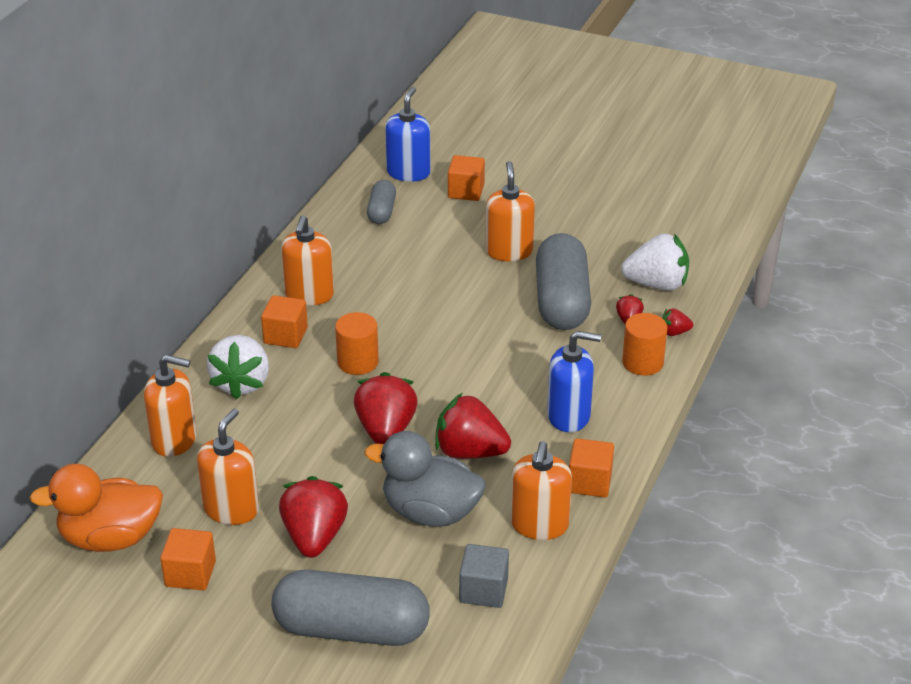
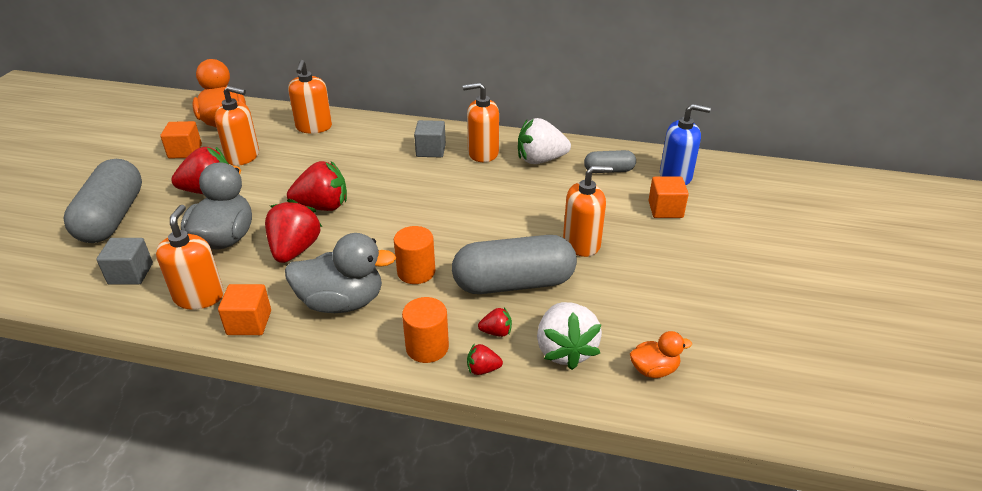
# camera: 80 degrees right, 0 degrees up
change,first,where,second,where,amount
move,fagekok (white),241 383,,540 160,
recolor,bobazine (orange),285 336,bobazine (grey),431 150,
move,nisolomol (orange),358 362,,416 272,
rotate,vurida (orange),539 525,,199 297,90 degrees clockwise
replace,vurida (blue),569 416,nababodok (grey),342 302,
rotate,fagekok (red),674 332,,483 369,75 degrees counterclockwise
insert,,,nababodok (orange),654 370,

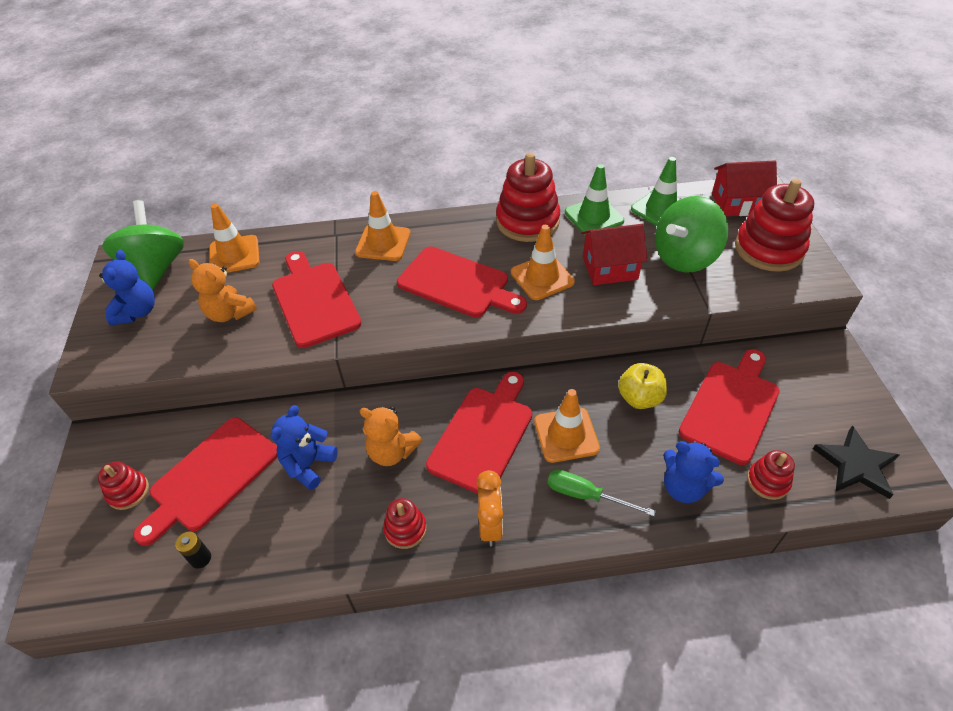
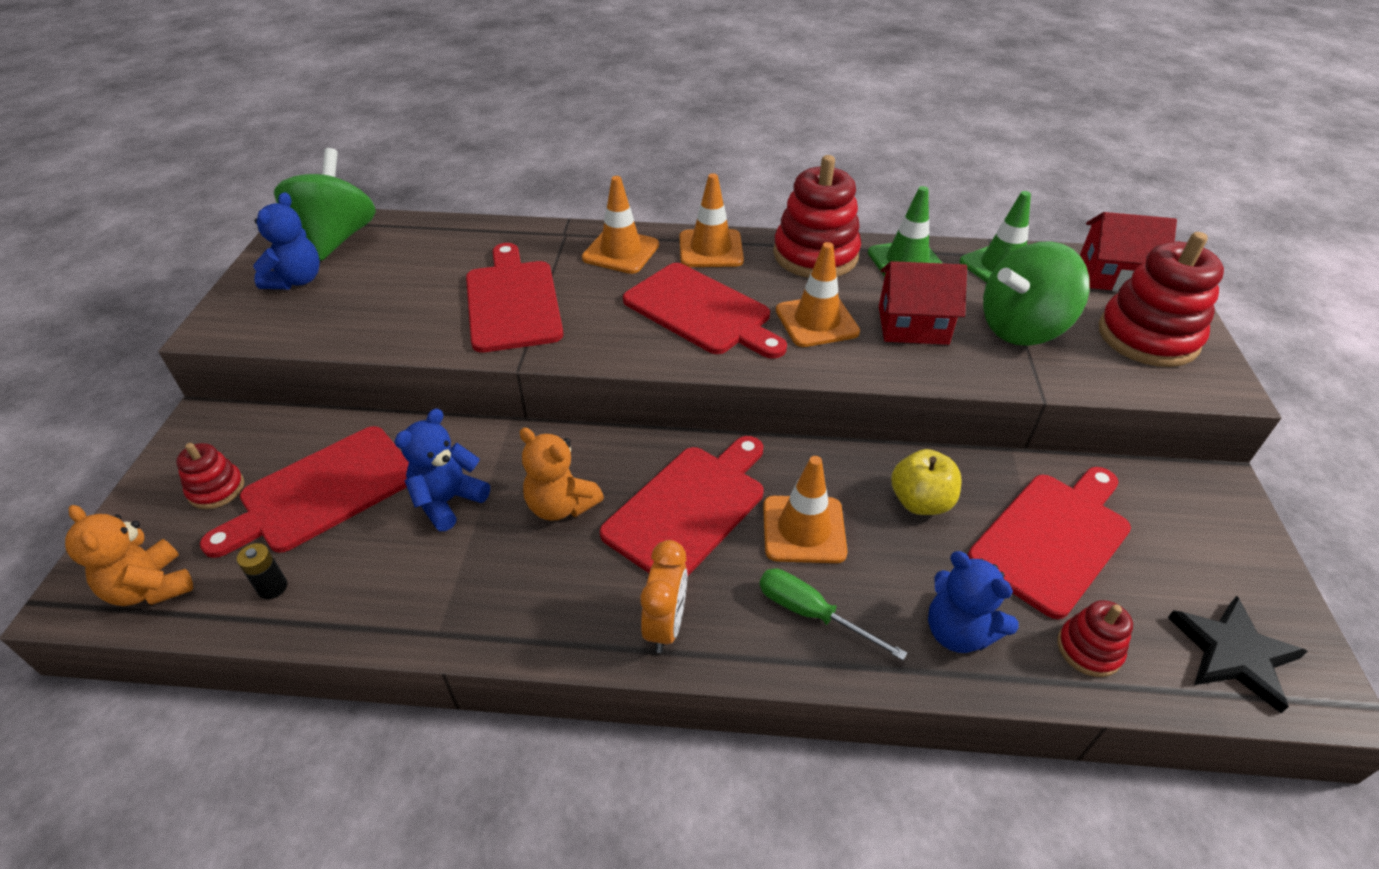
# camera: 10 degrees right, 5 degrees down
change,first,where,second,where,amount
move,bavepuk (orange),229 313,,151 587,
move,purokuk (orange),234 255,,711 249,
delete,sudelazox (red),405 529,,,

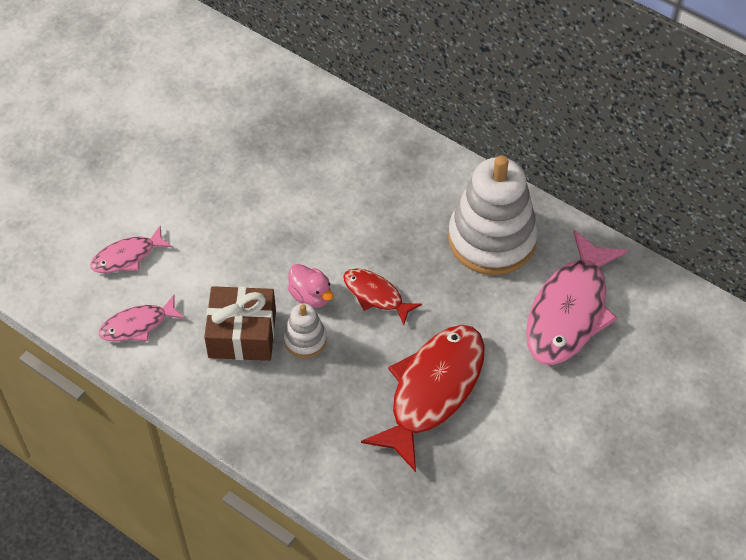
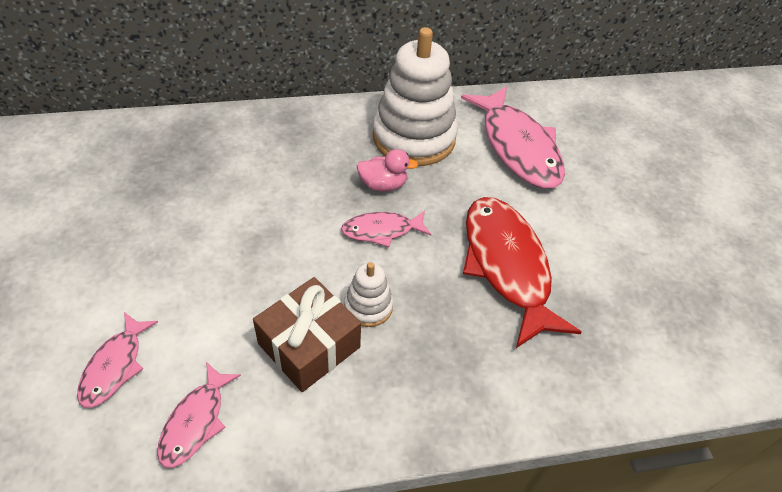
# camera: 50 degrees left, 5 degrees down
change,first,where,second,where,amount
move,nababodok (pink),311 296,,383 185,
recolor,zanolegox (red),376 295,zanolegox (pink),382 230,

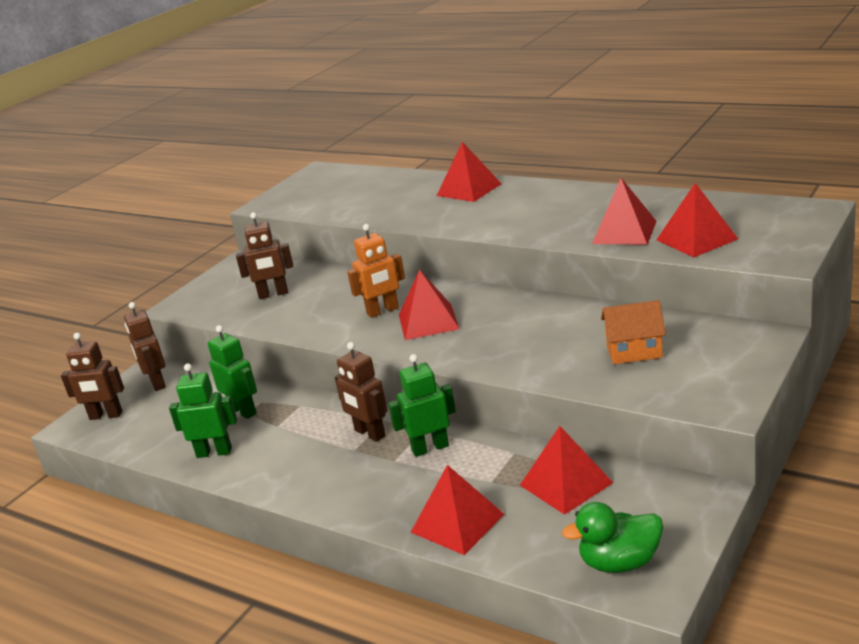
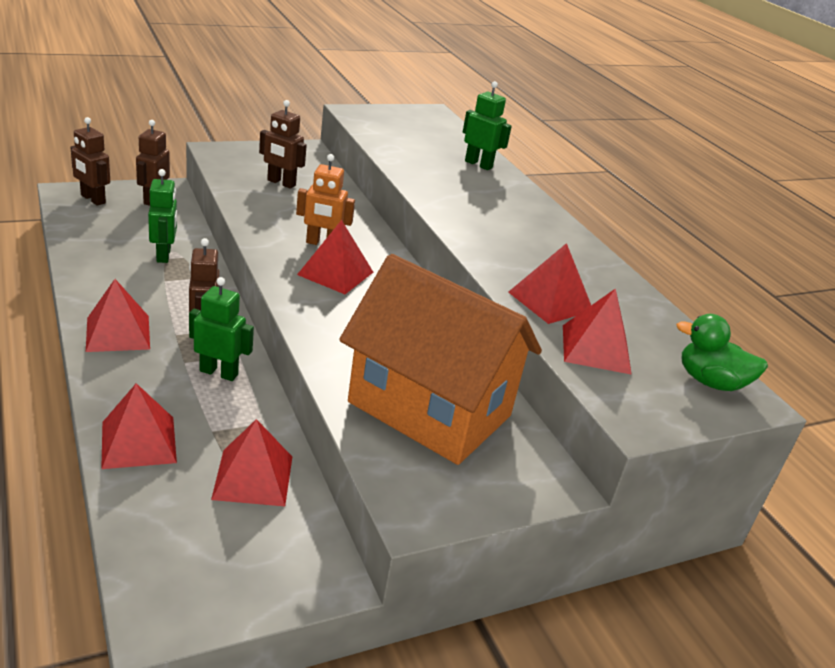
# camera: 25 degrees right, 5 degrees up
change,first,where,second,where,amount
move,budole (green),214 452,,478 164,
move,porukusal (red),469 189,,118 333,
move,nababodok (green),619 562,,710 382,
resize,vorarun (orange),634 351,,429 409,x2.40

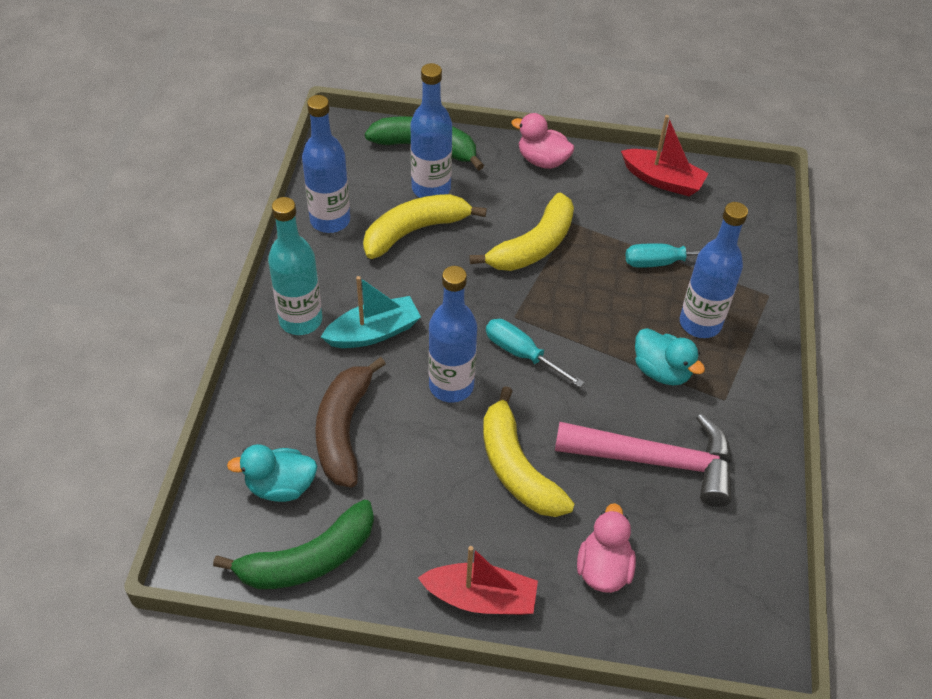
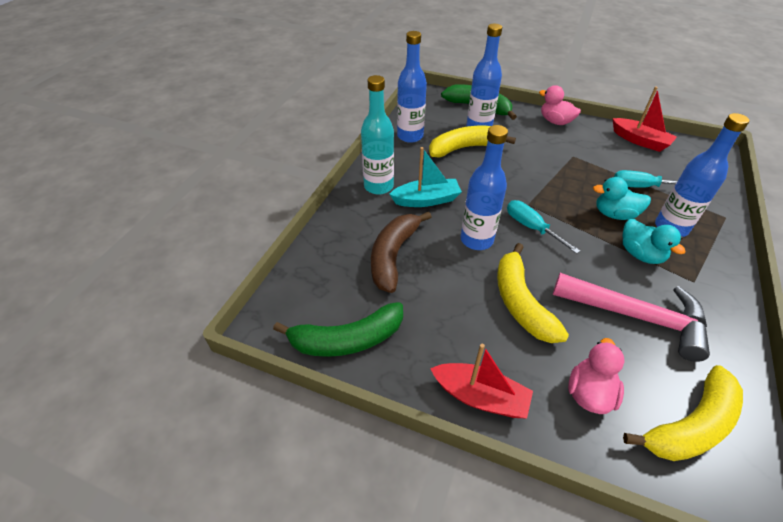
# camera: 15 degrees right, 5 degrees down
change,first,where,second,where,amount
move,nababodok (turquoise),280 486,,614 214,
move,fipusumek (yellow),533 246,,690 425,

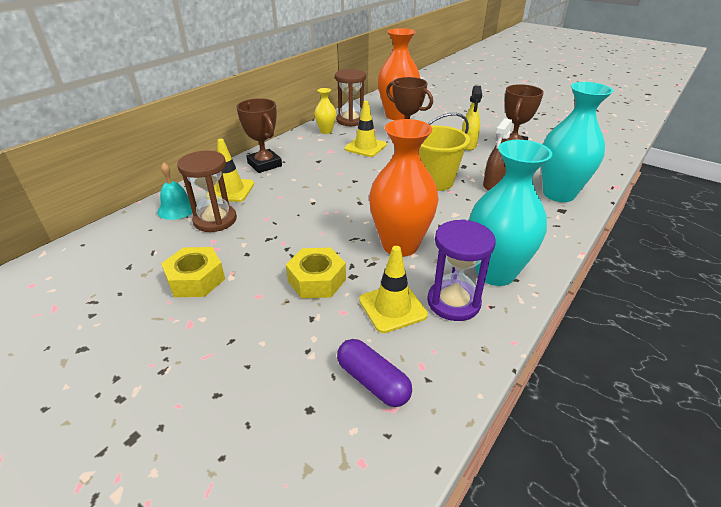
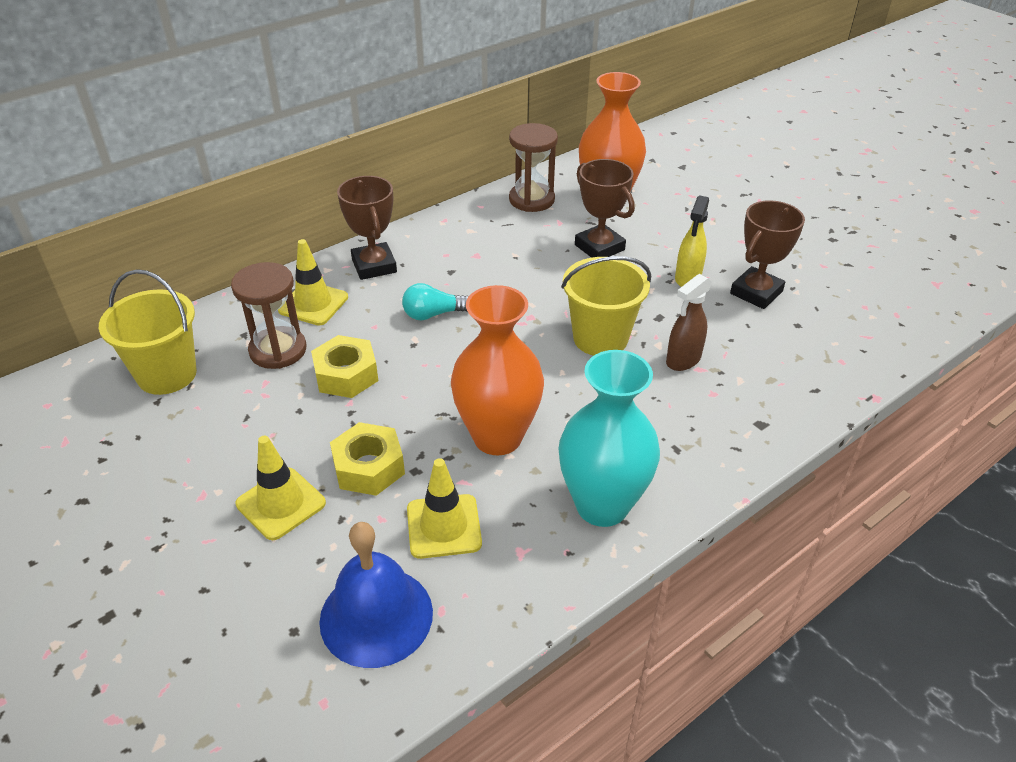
# camera: 15 degrees right, 5 degrees up
change,first,where,second,where,amount
delete,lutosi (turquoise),177 209,,,
move,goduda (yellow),196 279,,346 375,
delete,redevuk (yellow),326 131,,,
replace,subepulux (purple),373 381,lutosi (blue),376 616,
move,purokuk (yellow),365 147,,281 503,
delete,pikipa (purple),453 302,,,
delete,redevuk (turquoise),558 194,,,
insert,,,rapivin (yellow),167 374,
insert,,,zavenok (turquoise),433 314,

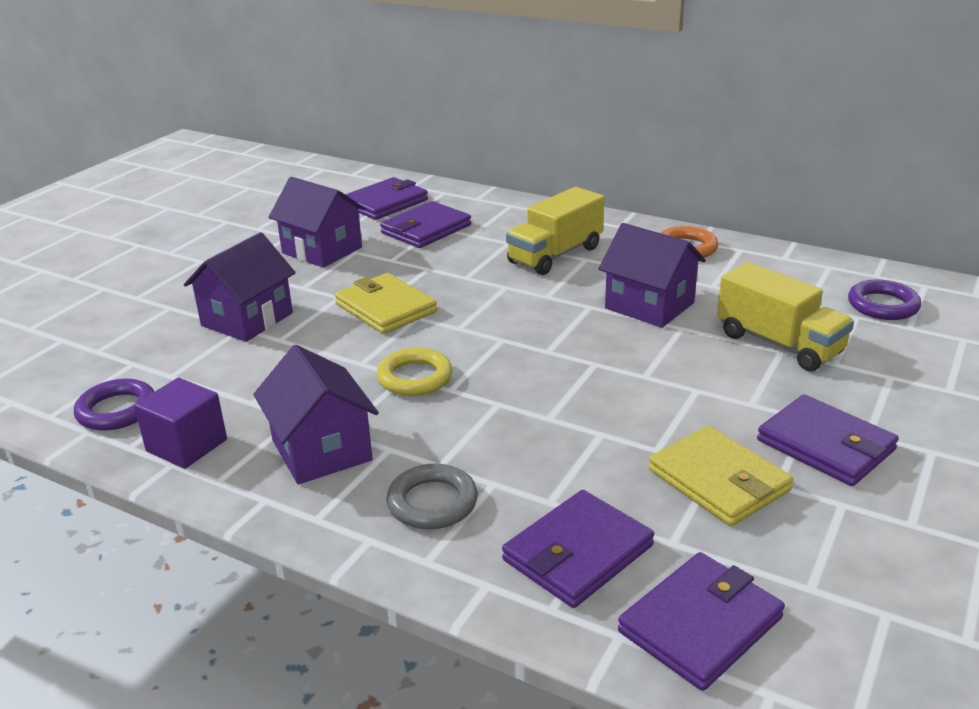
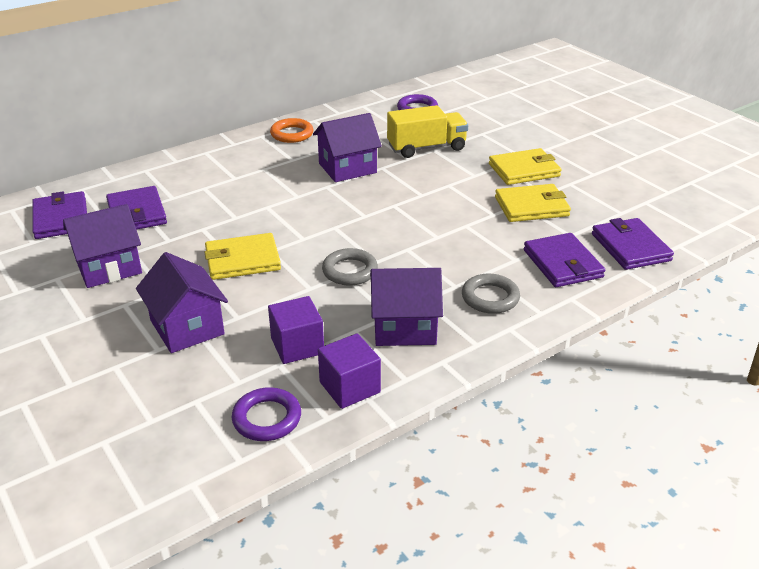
# camera: 65 degrees left, 5 degrees up
change,first,where,second,where,amount
recolor,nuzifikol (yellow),415 377,nuzifikol (grey),350 271,
delete,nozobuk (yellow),555 255,,,
recolor,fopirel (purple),825 445,fopirel (yellow),524 170,
insert,,,bobazine (purple),297 346,

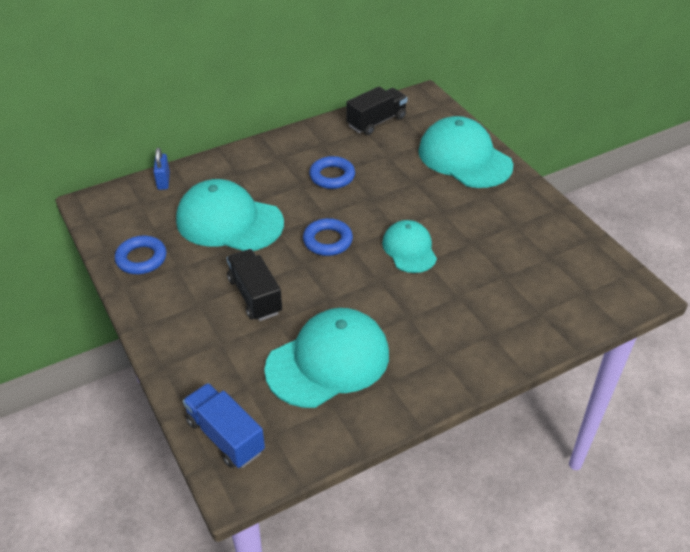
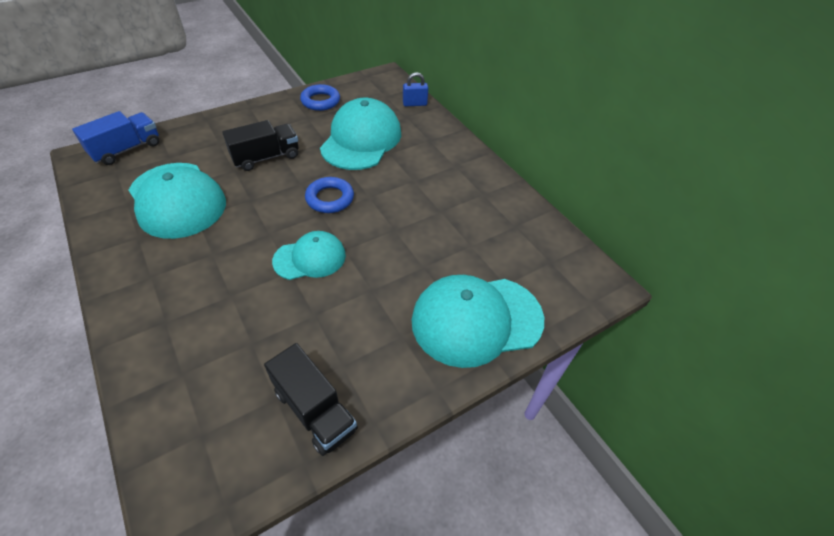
# camera: 85 degrees right, 5 degrees up
change,first,where,second,where,amount
delete,nuzifikol (blue),332 176,,,
move,nozobuk (black),376 122,,314 410,
rotate,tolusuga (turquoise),464 158,,476 320,150 degrees counterclockwise

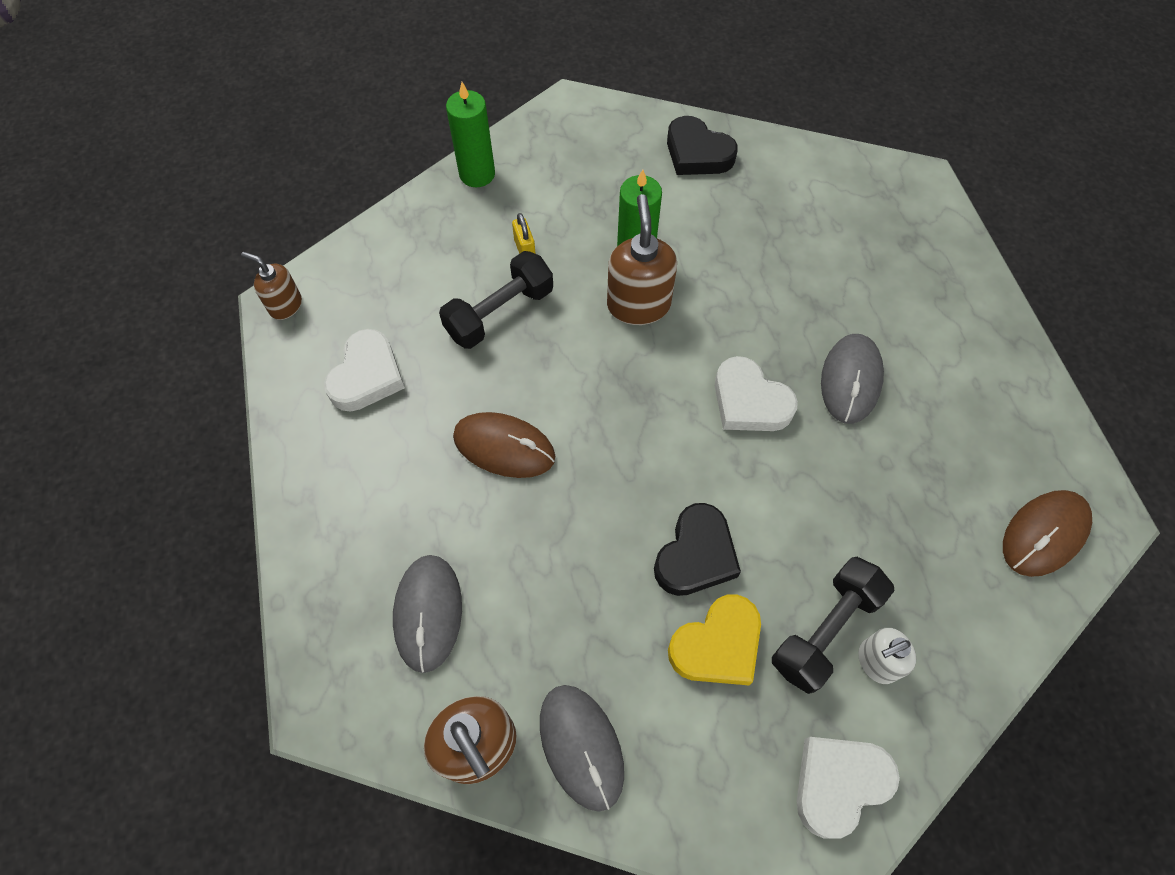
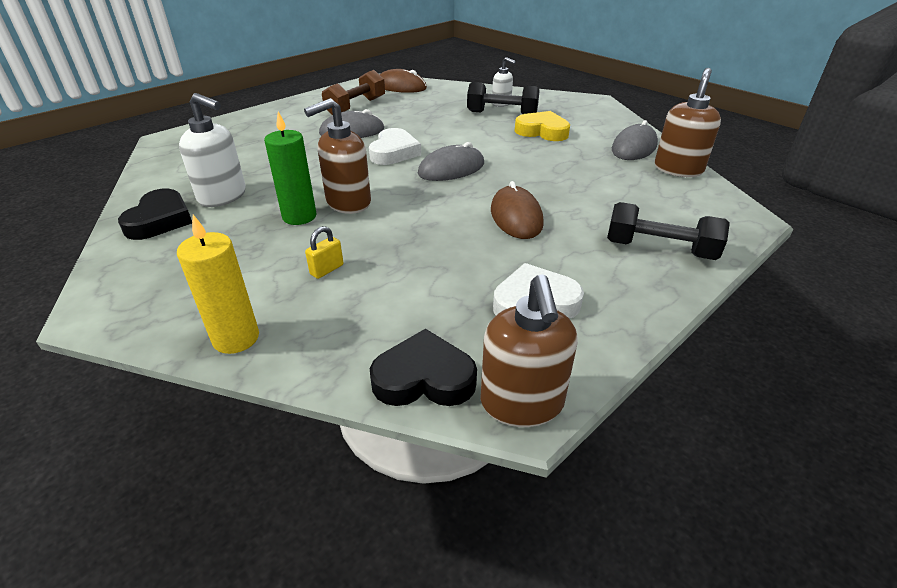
# camera: 120 degrees left, 25 degrees down
change,first,where,second,where,amount
resize,vurida (brown),285 305,,522 403,x1.67
move,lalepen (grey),428 613,,451 169,
move,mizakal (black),499 313,,659 249,
recolor,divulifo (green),477 174,divulifo (yellow),236 338,
move,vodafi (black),696 555,,424 378,
delete,vodafi (white),839 783,,,
insert,,,vurida (white),223 196,
insert,,,mizakal (brown),356 107,

